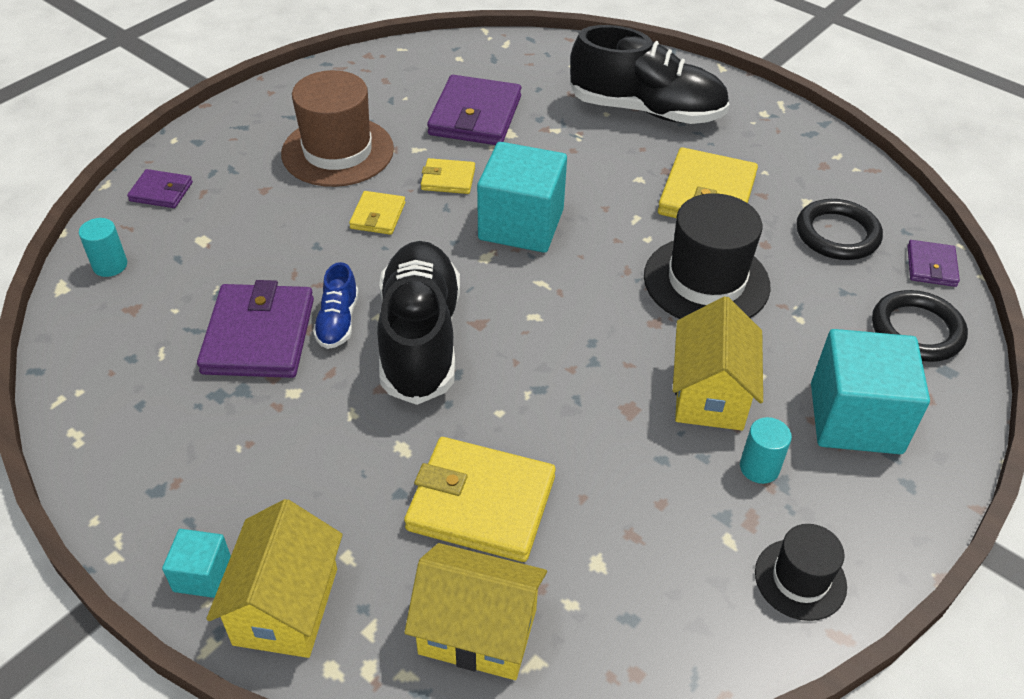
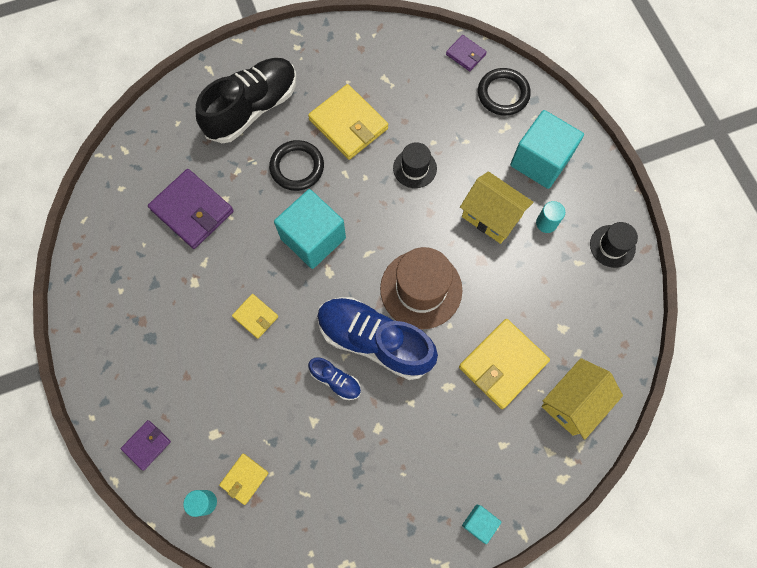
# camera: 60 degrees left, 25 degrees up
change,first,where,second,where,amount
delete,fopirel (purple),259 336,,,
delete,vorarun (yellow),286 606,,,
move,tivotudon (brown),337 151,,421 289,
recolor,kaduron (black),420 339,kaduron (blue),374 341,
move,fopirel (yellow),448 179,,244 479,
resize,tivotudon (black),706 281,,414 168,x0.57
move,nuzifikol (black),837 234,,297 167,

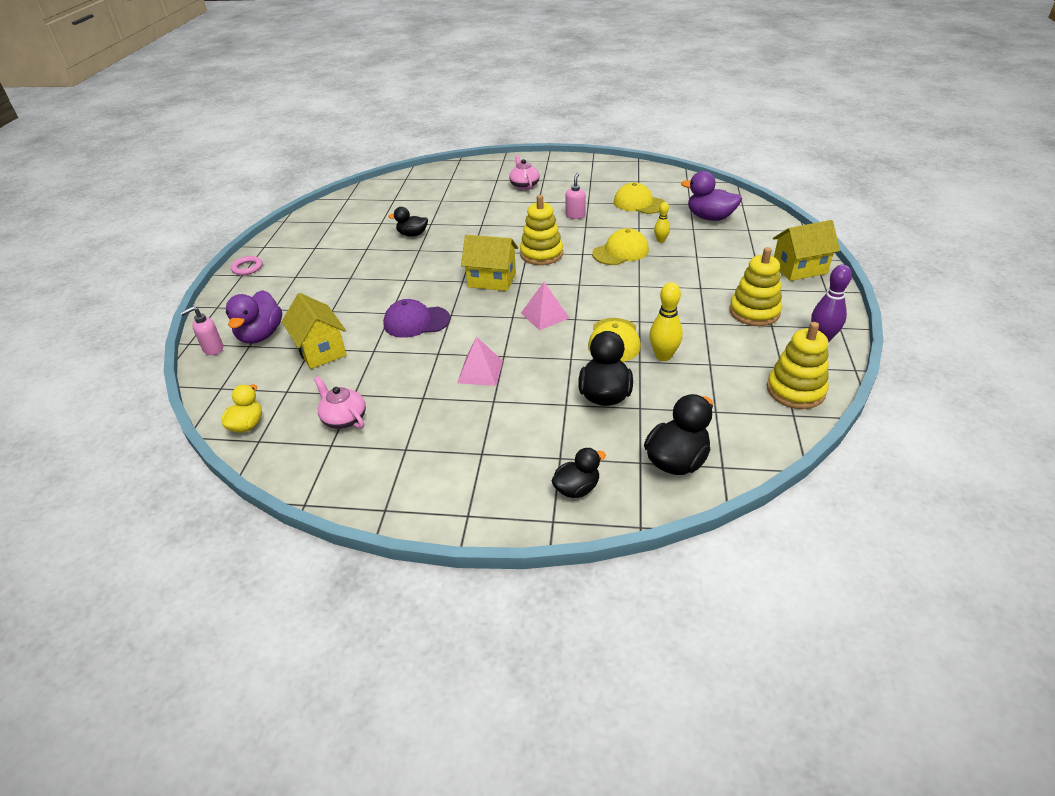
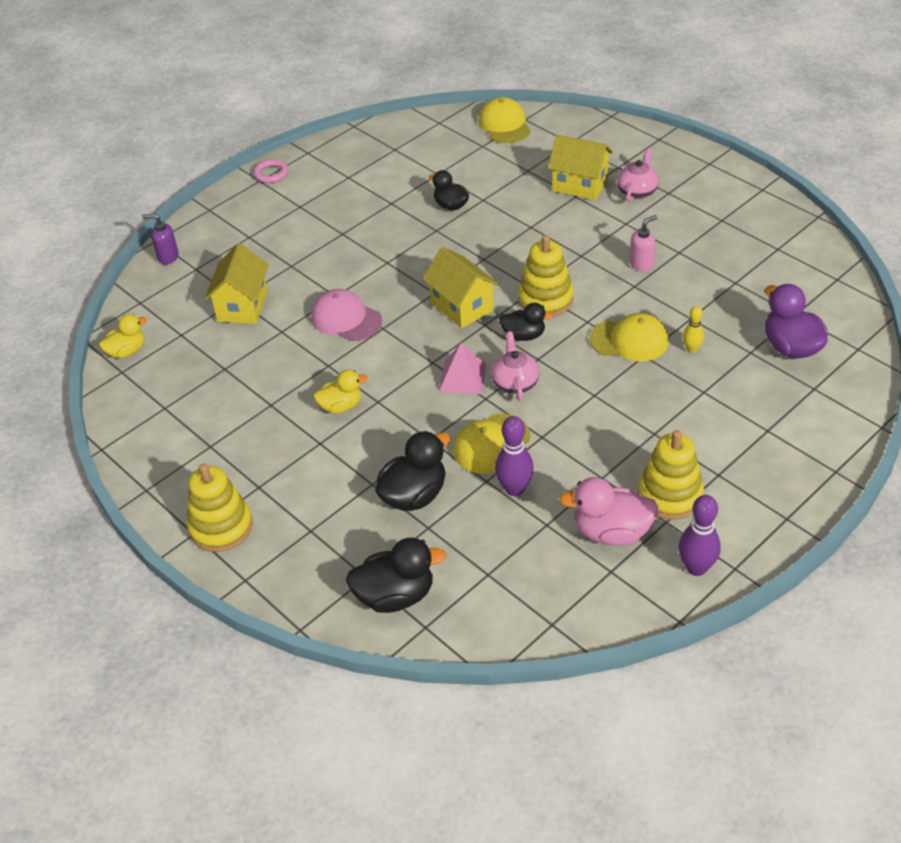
# camera: 40 degrees right, 5 degrees up
change,first,where,second,where,amount
recolor,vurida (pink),213 349,vurida (purple),168 257,
delete,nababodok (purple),260 335,,,
move,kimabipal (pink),344 419,,515 382,
recolor,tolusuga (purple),416 322,tolusuga (pink),346 319,
replace,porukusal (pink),480 371,nababodok (yellow),341 406,
move,nababodok (black),576 488,,524 335,
move,tolusuga (yellow),639 203,,504 125,
recolor,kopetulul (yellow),663 356,kopetulul (purple),514 489,
move,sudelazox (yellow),795 390,,221 527,
move,vorarun (yellow),799 269,,580 185,
insert,,,nababodok (pink),611 532,

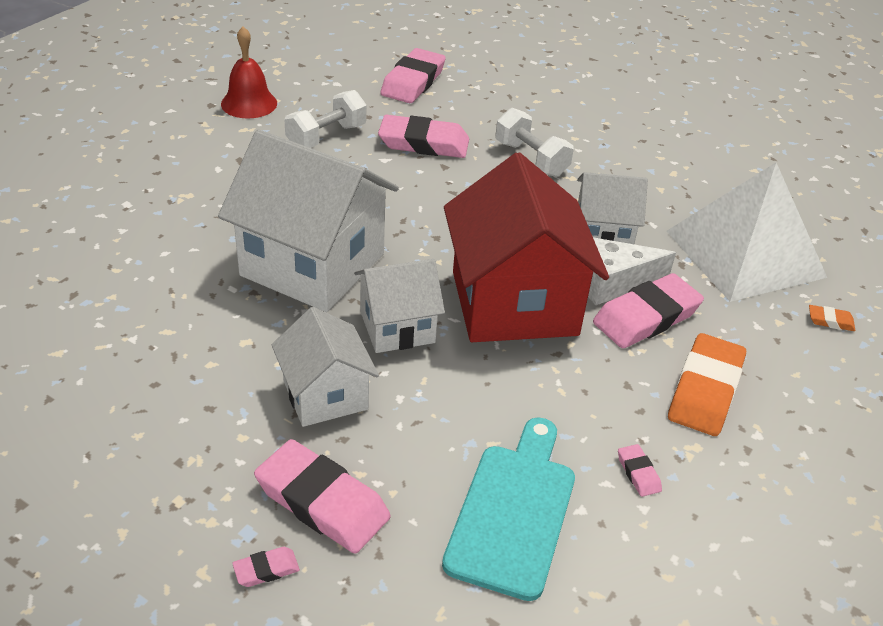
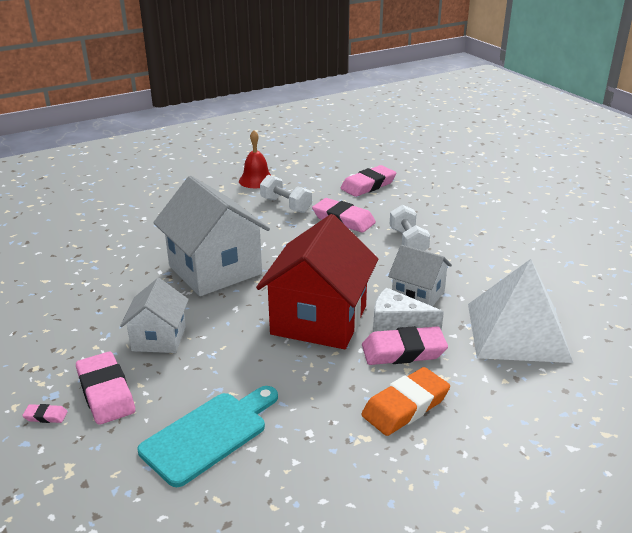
# camera: 30 degrees right, 10 degrees down
change,first,where,second,where,amount
rotate,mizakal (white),326 137,,286 205,60 degrees clockwise
delete,vorarun (white),397 327,,,
delete,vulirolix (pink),638 473,,,
delete,vulirolix (orange),830 321,,,

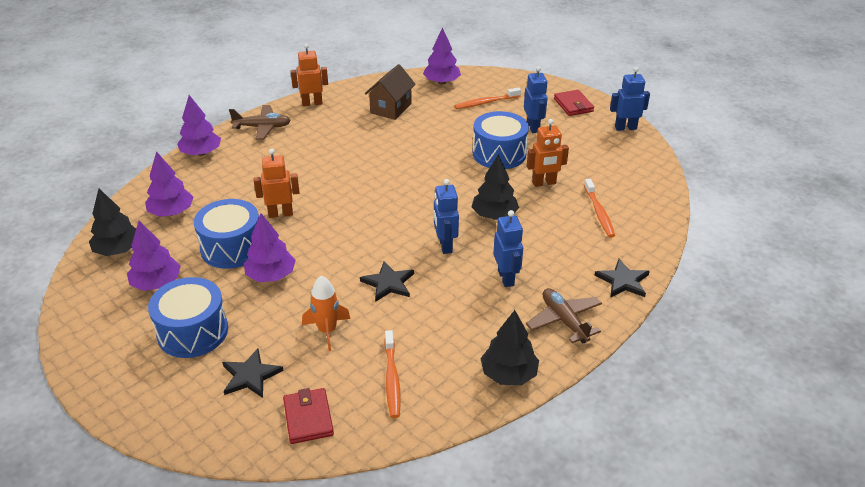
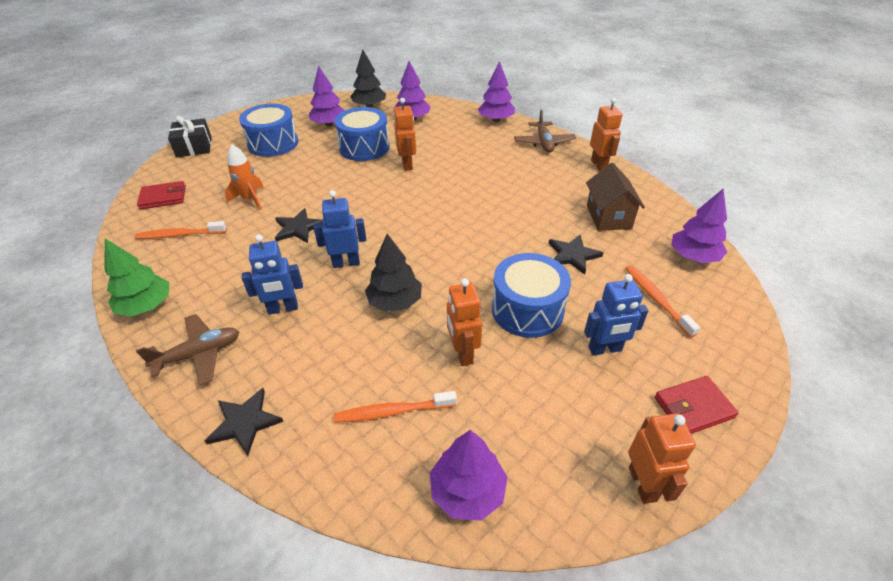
# camera: 90 degrees right, 5 degrees up
change,first,where,second,where,amount
move,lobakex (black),250 376,,573 255,
move,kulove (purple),271 275,,467 491,
rotate,vorarun (brown),391 108,,608 217,60 degrees clockwise
recolor,kulove (black),508 374,kulove (green),146 306,
recolor,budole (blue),625 128,budole (orange),643 484,
insert,,,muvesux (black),194 147,

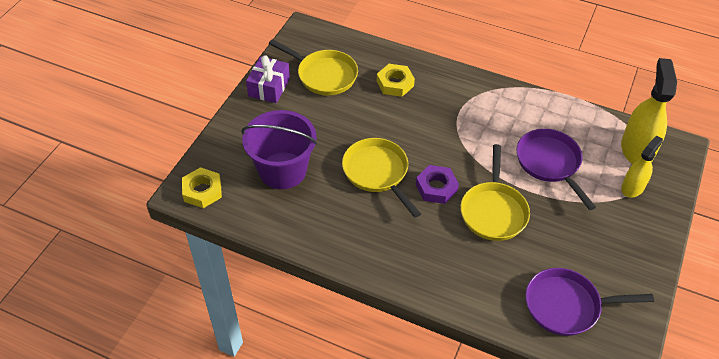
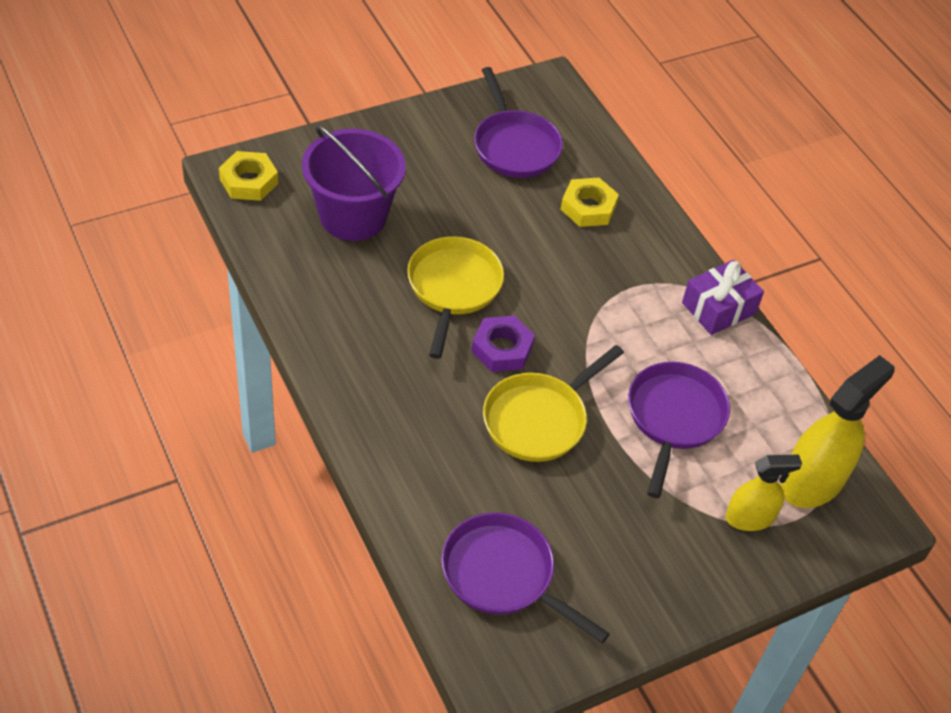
# camera: 35 degrees right, 0 degrees up
change,first,where,second,where,amount
move,muvesux (purple),269 87,,718 308,
recolor,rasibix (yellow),324 75,rasibix (purple),514 146,

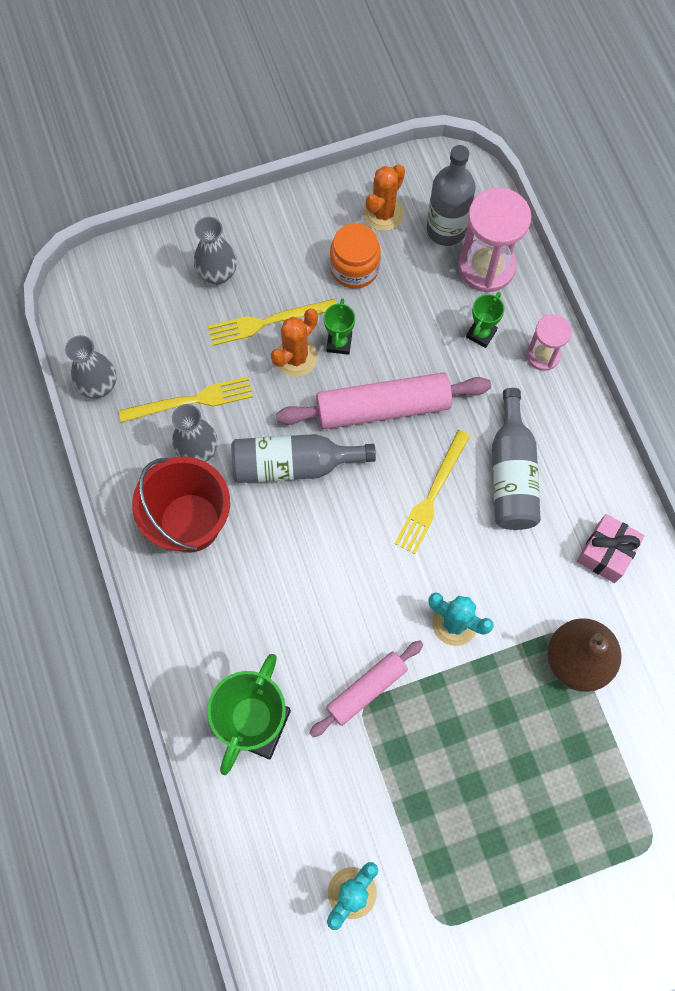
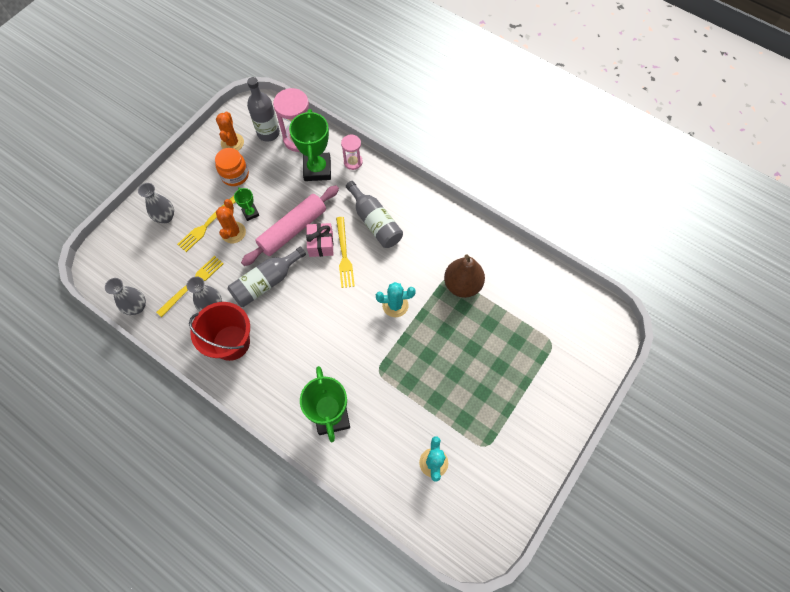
# camera: 35 degrees left, 5 degrees down
change,first,where,second,where,amount
delete,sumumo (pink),366 689,,,
resize,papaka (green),481 334,,317 169,x2.07
move,muvesux (pink),606 553,,321 244,

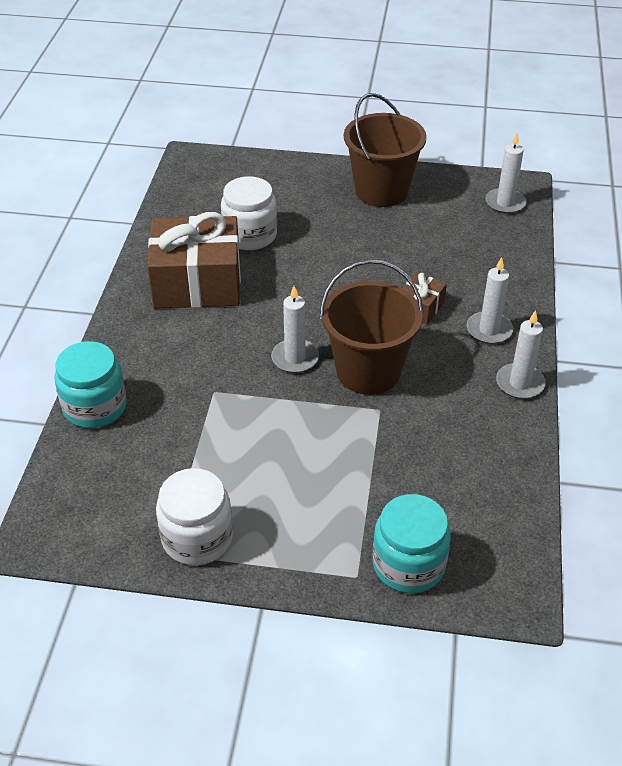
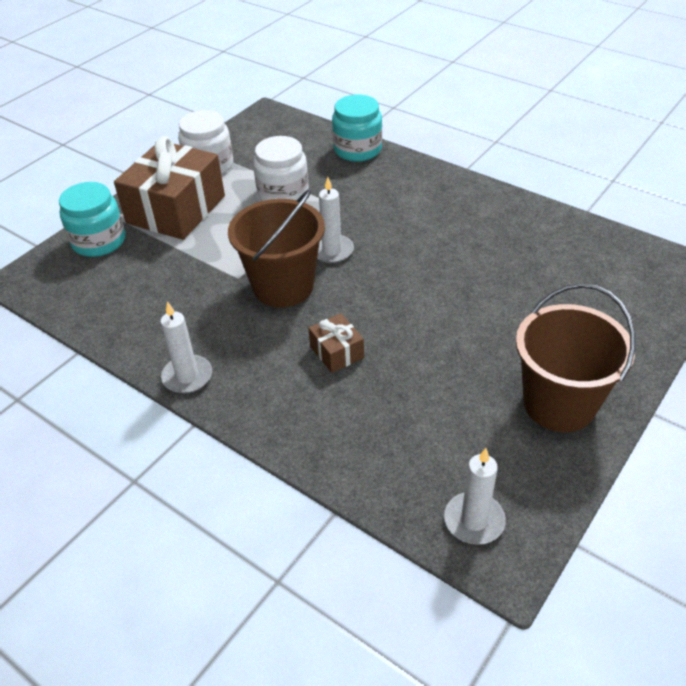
# camera: 120 degrees right, 0 degrees up
change,first,where,second,where,amount
move,muvesux (brown),197 282,,176 209,
move,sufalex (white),250 235,,283 193,
delete,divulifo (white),489 330,,,

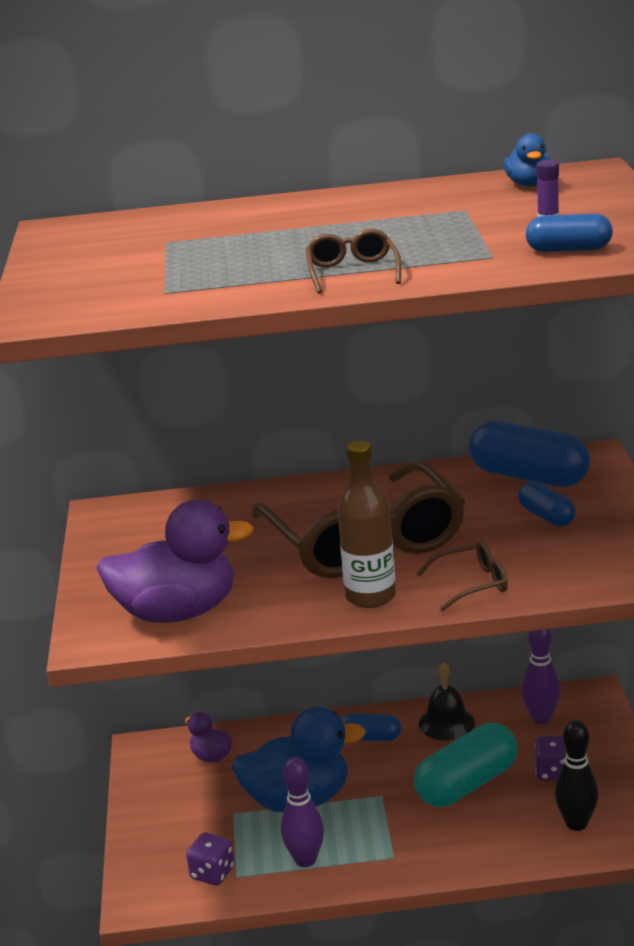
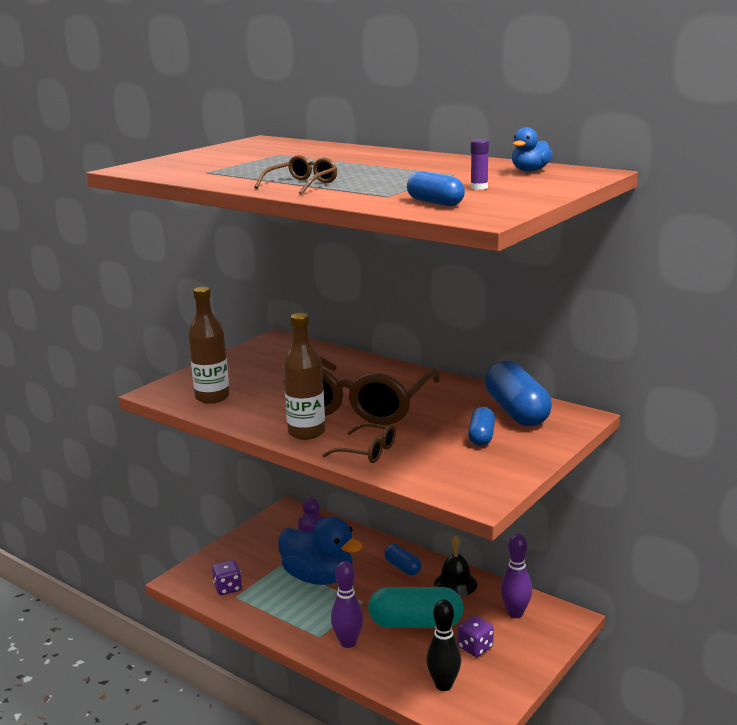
# camera: 40 degrees right, 5 degrees down
change,first,where,second,where,amount
replace,nababodok (purple),177 612,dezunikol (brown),212 397,
move,kopetulul (purple),305 860,,348 642,

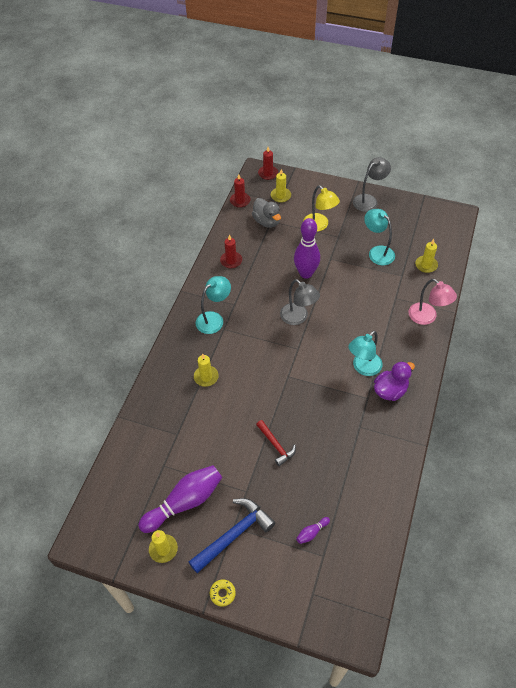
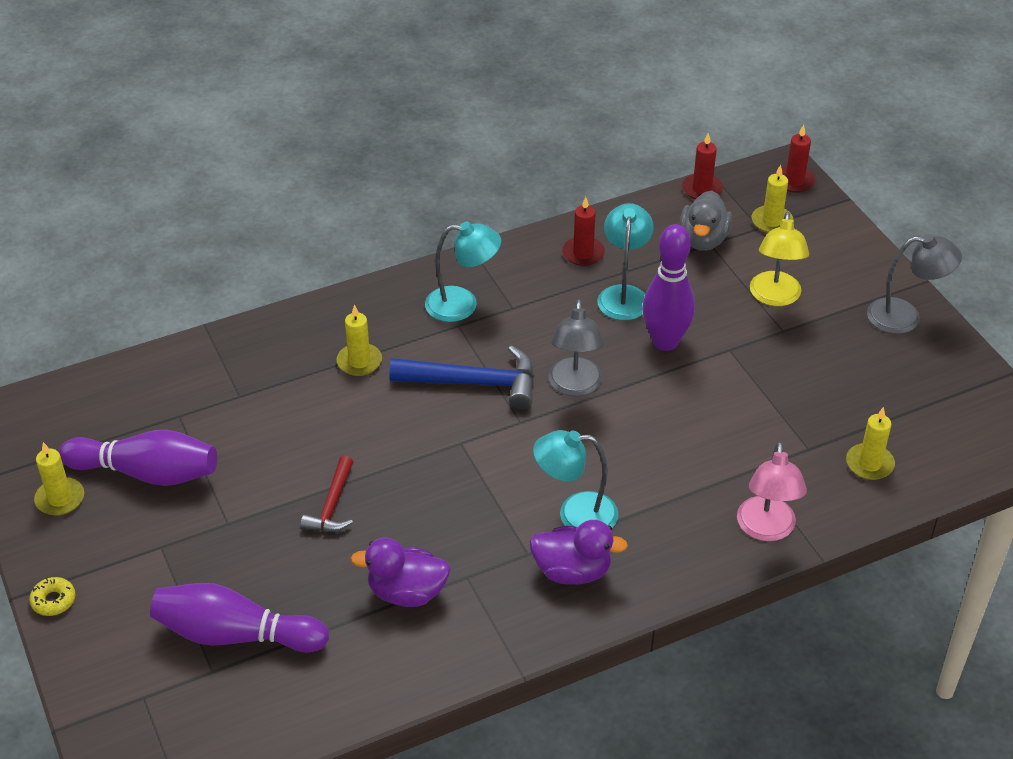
# camera: 45 degrees right, 10 degrees down
change,first,where,second,where,amount
move,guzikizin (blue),234 534,,474 383,
resize,kopetulul (purple),312 532,,235 635,x2.38
move,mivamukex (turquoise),377 252,,623 295,
insert,,,nababodok (purple),407 592,

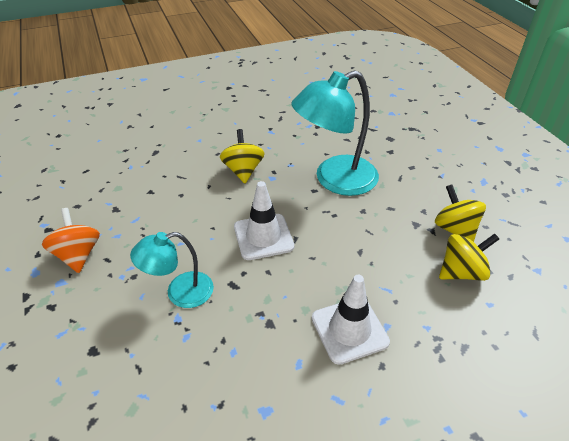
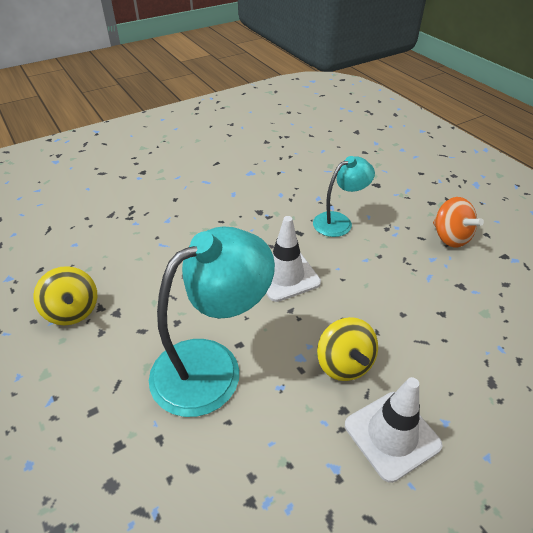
# camera: 170 degrees right, 0 degrees up
change,first,where,second,where,amount
move,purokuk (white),349 330,,392 435,
delete,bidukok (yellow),461 272,,,

